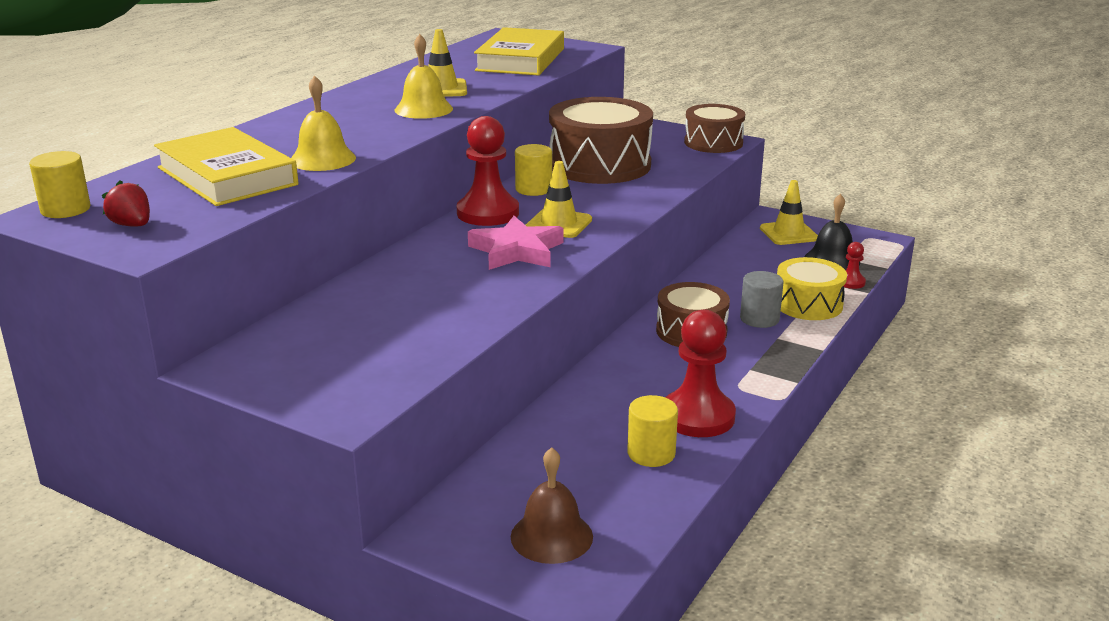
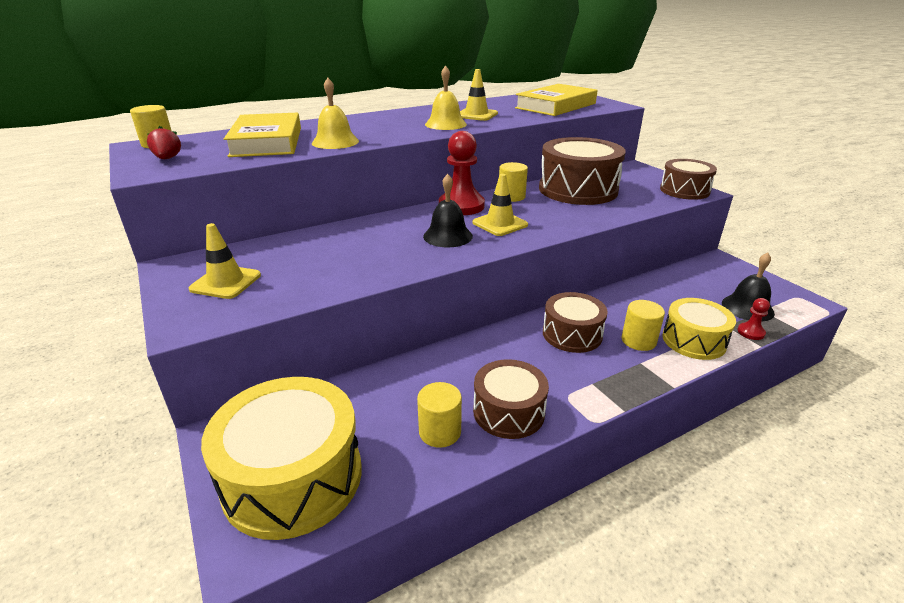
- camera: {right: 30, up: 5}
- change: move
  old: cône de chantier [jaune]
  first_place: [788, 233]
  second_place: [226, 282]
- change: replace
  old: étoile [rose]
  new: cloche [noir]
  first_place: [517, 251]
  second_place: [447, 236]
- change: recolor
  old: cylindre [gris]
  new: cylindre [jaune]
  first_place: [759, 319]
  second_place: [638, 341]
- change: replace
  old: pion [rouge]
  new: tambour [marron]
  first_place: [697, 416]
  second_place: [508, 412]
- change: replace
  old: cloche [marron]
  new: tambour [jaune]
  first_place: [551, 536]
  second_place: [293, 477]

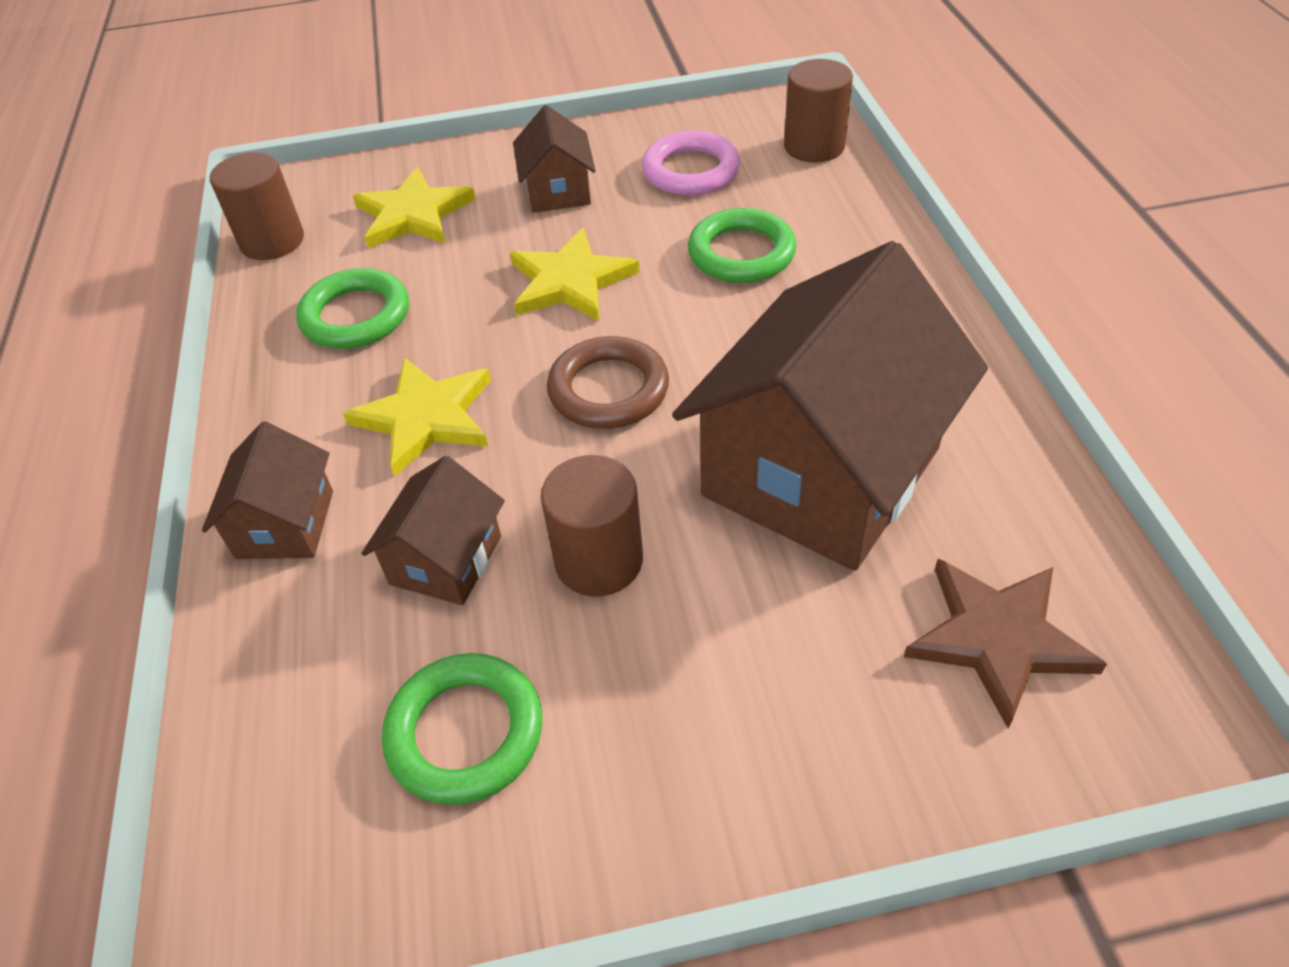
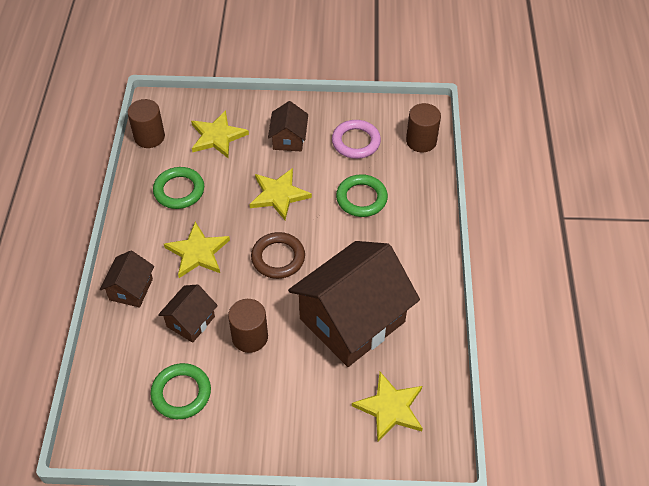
- camera: {right: 10, up: 5}
- change: recolor
  old: étoile [marron]
  new: étoile [jaune]
  first_place: [998, 638]
  second_place: [390, 408]

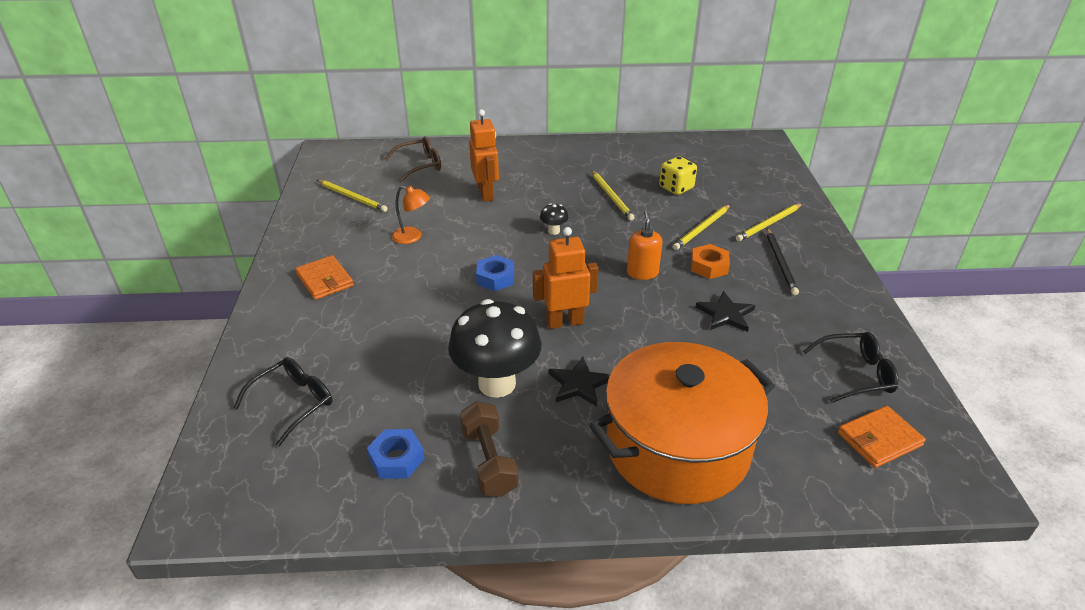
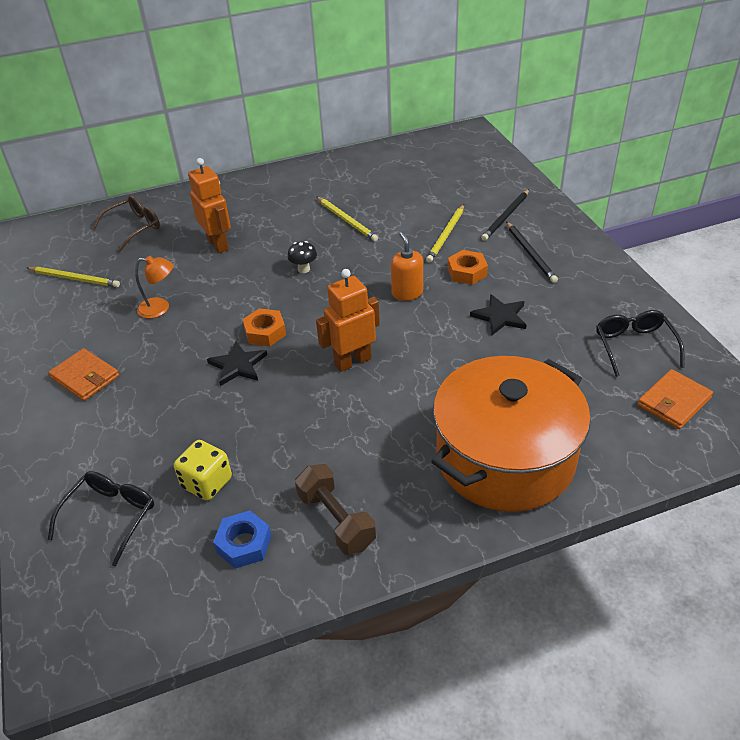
- camera: {right: -15, up: 5}
- change: move
  old: dé [jaune]
  first_place: [676, 188]
  second_place: [207, 483]
- change: recolor
  old: crayon [jaune]
  new: crayon [noir]
  first_place: [768, 224]
  second_place: [506, 217]
- change: recolor
  old: écrou [bleu]
  new: écrou [orange]
  first_place: [495, 278]
  second_place: [265, 332]
- change: delete
  old: champignon [noir]
  first_place: [497, 383]
- change: rotate
  old: lunettes [noir]
  first_place: [856, 374]
  second_place: [634, 346]
  degrees: -75
- change: move
  old: étoile [noir]
  first_place: [579, 384]
  second_place: [238, 365]

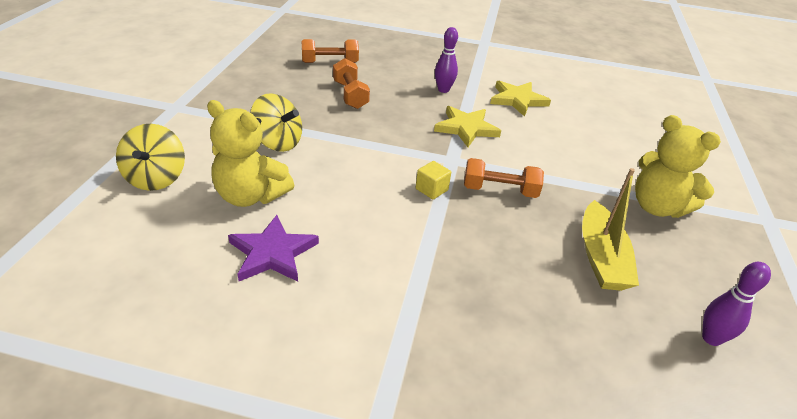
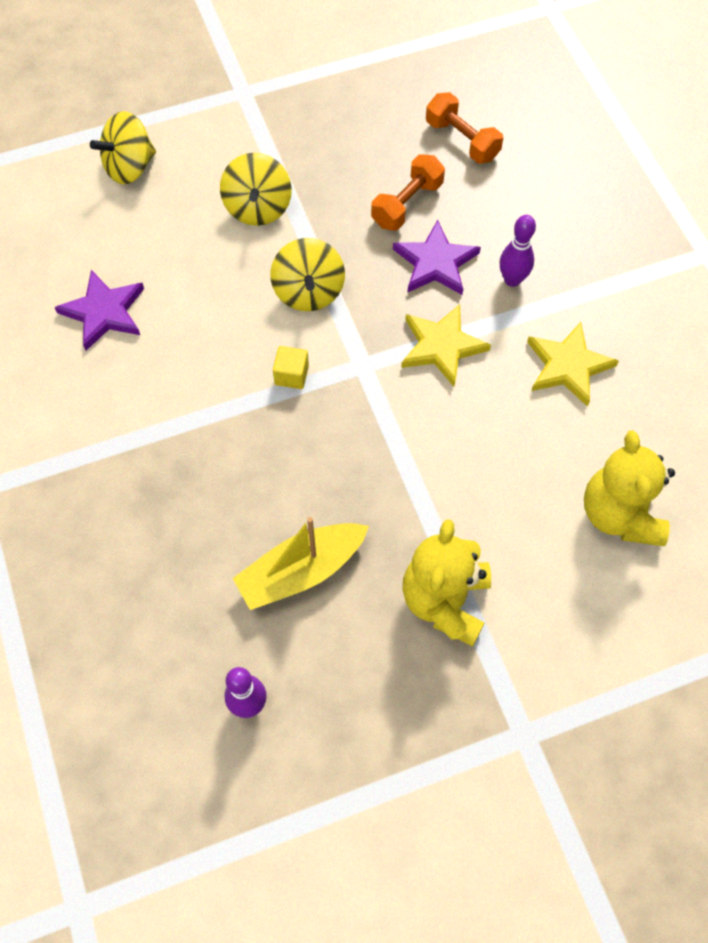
- camera: {right: 60, up: 25}
- change: move
  old: ours en peluche [jaune]
  first_place: [250, 196]
  second_place: [619, 514]
- change: delete
  old: haltère [orange]
  first_place: [499, 190]
- change: insert
  new: étoile [violet]
  second_place: [435, 263]
- change: insert
  new: toupie [jaune]
  second_place: [308, 292]

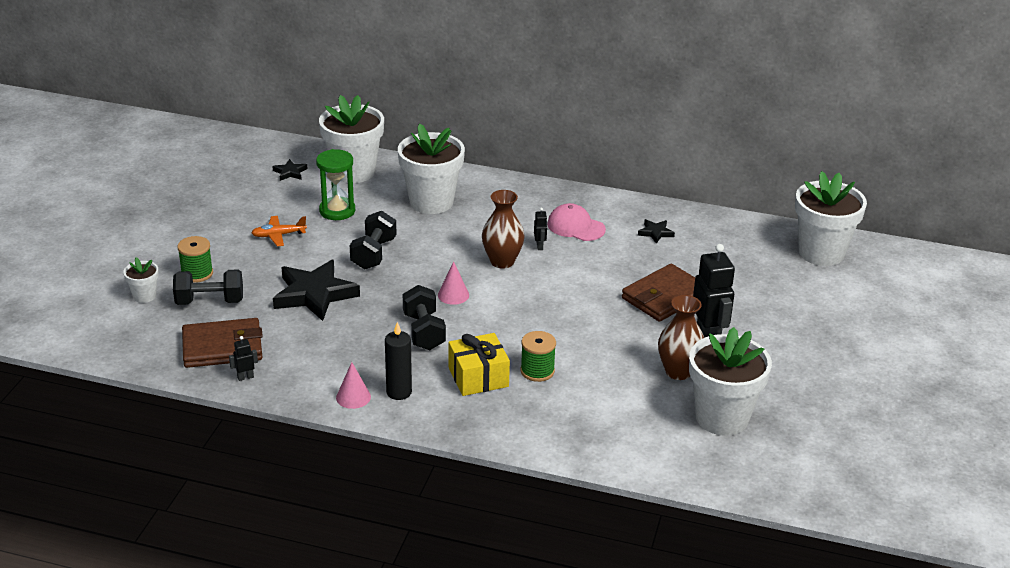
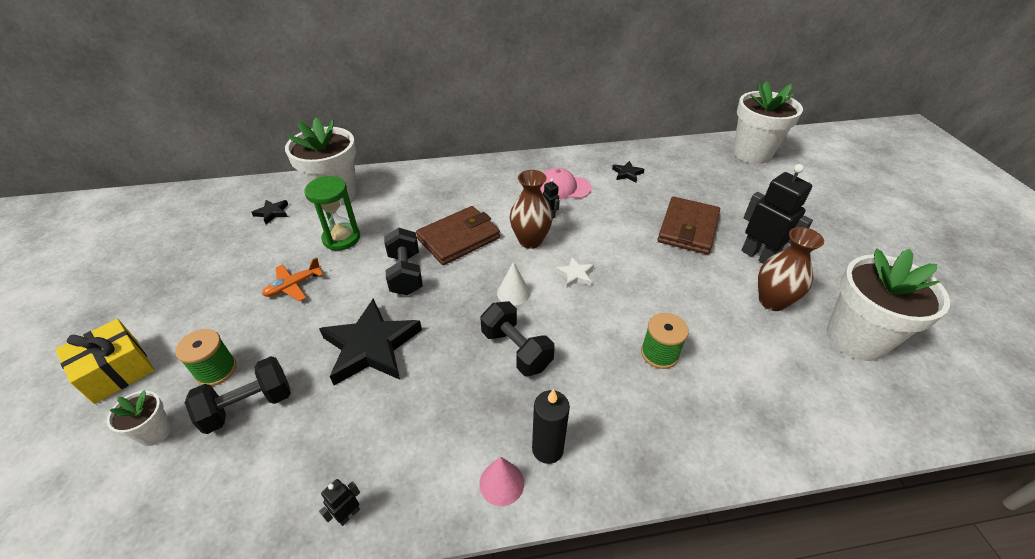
- camera: {right: -25, up: 10}
- change: delete
  old: pot de fleurs [blanc]
  first_place: [431, 202]
- change: recolor
  old: cône [rose]
  new: cône [blanc]
  first_place: [453, 295]
  second_place: [513, 293]
- change: move
  old: portefeuille [marron]
  first_place: [222, 347]
  second_place: [458, 238]
- change: move
  old: cadeau [jaune]
  first_place: [478, 377]
  second_place: [117, 371]
- change: insert
  new: étoile [blanc]
  second_place: [575, 274]

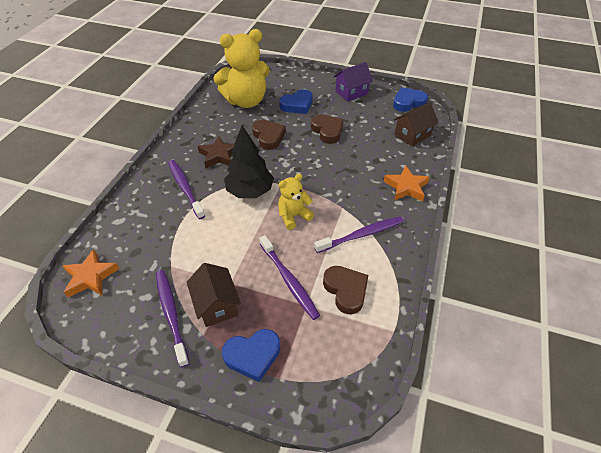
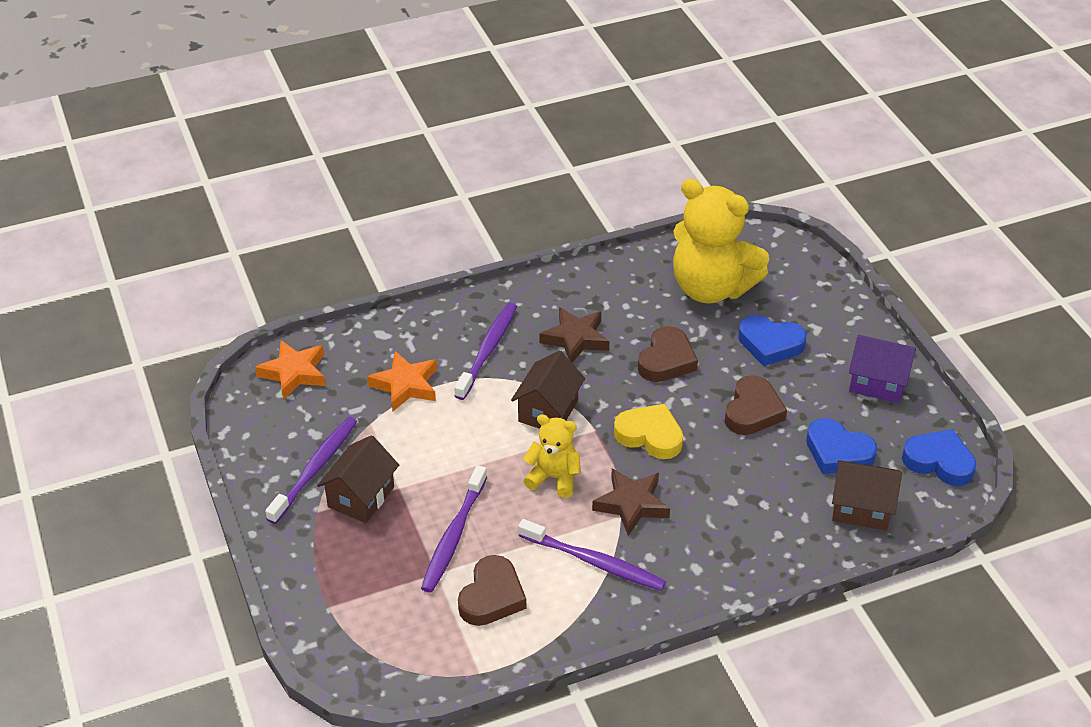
- camera: {right: 50, up: -5}
- change: replace
  old: arbre [noir]
  new: maison [marron]
  first_place: [250, 191]
  second_place: [548, 411]
- change: move
  old: étoile [orange]
  first_place: [406, 187]
  second_place: [405, 385]
- change: move
  old: cœur [bleu]
  first_place: [252, 355]
  second_place: [838, 452]
- change: insert
  new: cœur [jaune]
  second_place: [650, 435]
- change: insert
  new: étoile [marron]
  second_place: [631, 504]

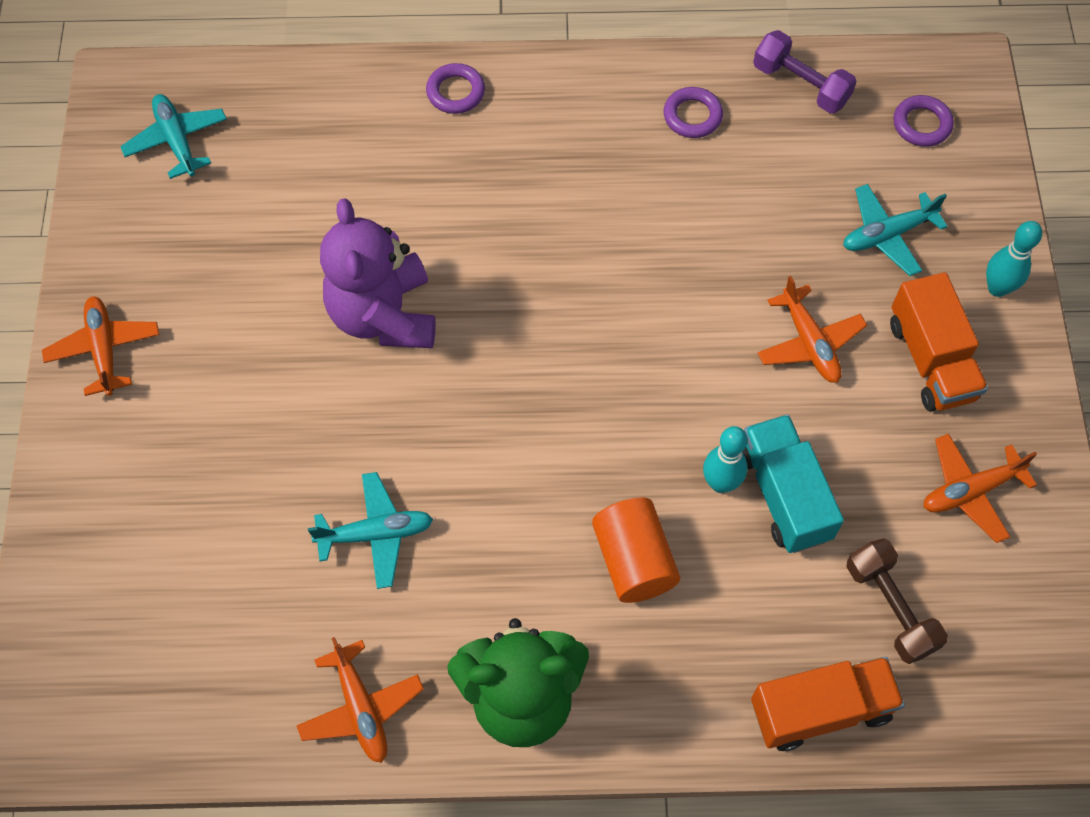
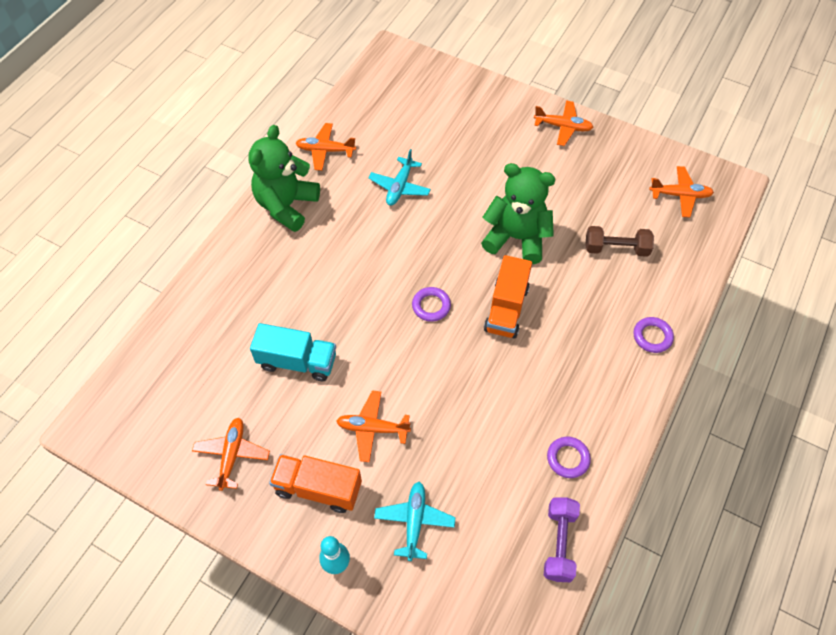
- camera: {right: 120, up: -5}
- change: rotate
  old: haltère [violet]
  first_place: [800, 85]
  second_place: [559, 543]
  degrees: -60
- change: recolor
  old: avion [turquoise]
  new: avion [orange]
  first_place: [177, 141]
  second_place: [680, 195]
- change: move
  old: anneau [violet]
  first_place: [921, 124]
  second_place: [431, 306]
- change: recolor
  old: ours en peluche [violet]
  new: ours en peluche [vert]
  first_place: [384, 315]
  second_place: [516, 238]
- change: delete
  old: quille [turquoise]
  first_place: [720, 483]
- change: delete
  old: cylindre [orange]
  first_place: [634, 560]
- change: move
  old: haltère [marron]
  first_place: [890, 608]
  second_place: [616, 249]
- change: move
  old: camion [orange]
  first_place: [820, 710]
  second_place: [506, 308]

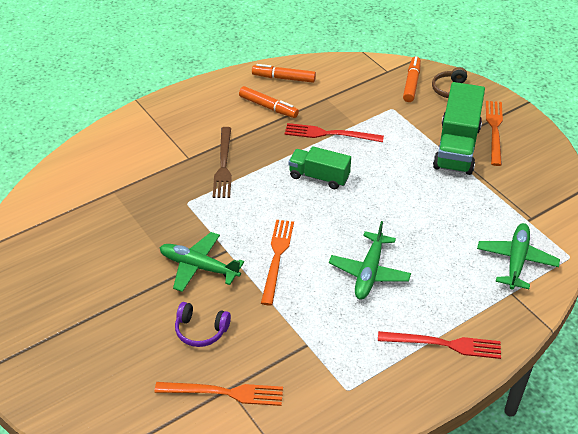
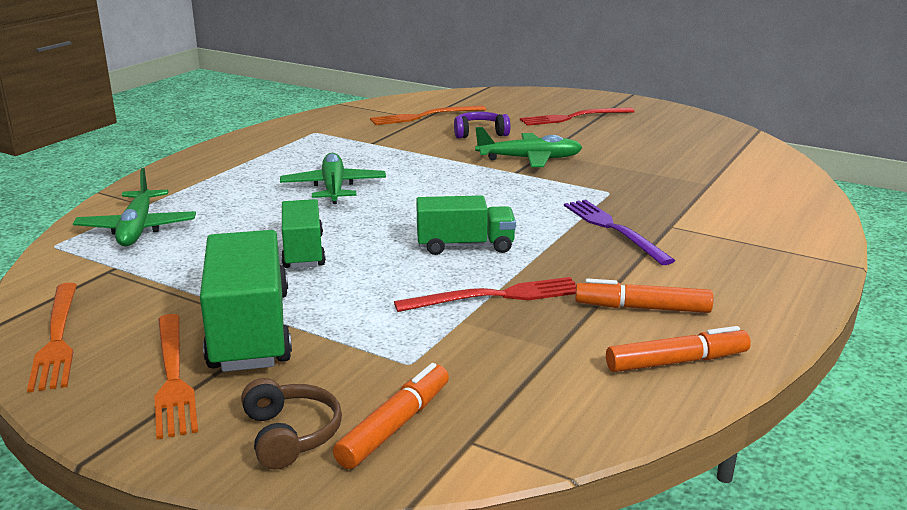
- camera: {right: 155, up: -20}
- change: rotate
  old: feutre [orange]
  first_place: [411, 83]
  second_place: [394, 426]
  degrees: -135
- change: recolor
  old: fourchette [marron]
  new: fourchette [violet]
  first_place: [223, 165]
  second_place: [613, 229]
- change: move
  old: fourchette [orange]
  first_place: [277, 258]
  second_place: [57, 338]
- change: move
  old: fourchette [rouge]
  first_place: [444, 344]
  second_place: [573, 117]
- change: insert
  new: camion [vert]
  second_place: [303, 252]

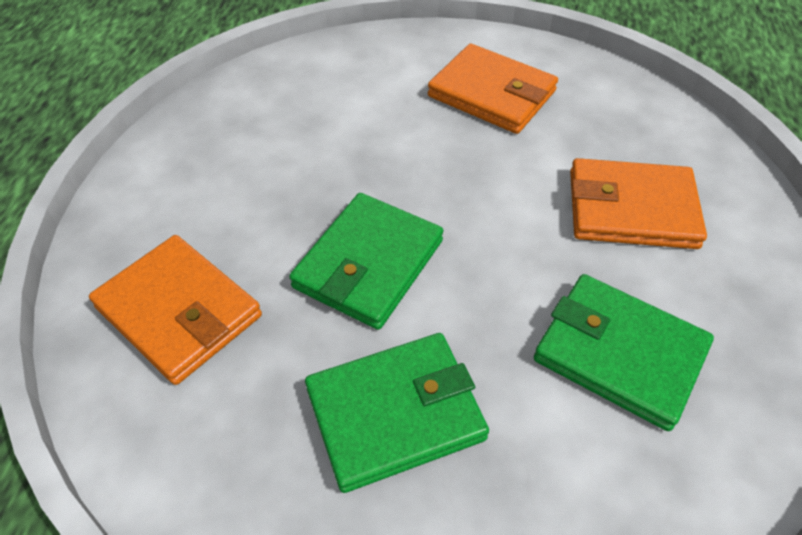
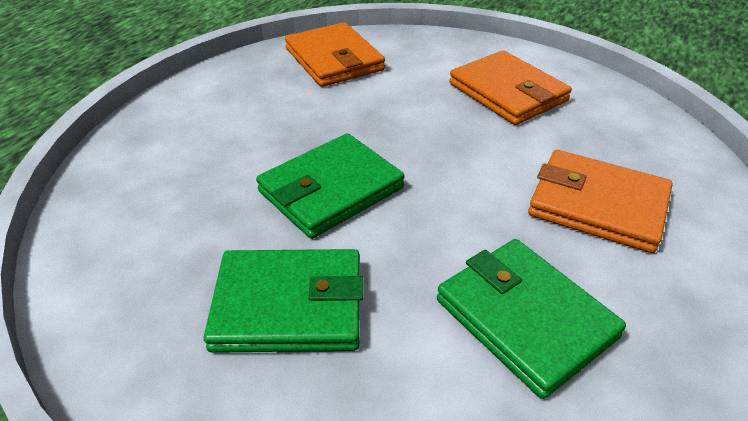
- camera: {right: 20, up: -10}
- change: move
  old: portefeuille [orange]
  first_place: [178, 312]
  second_place: [334, 59]

